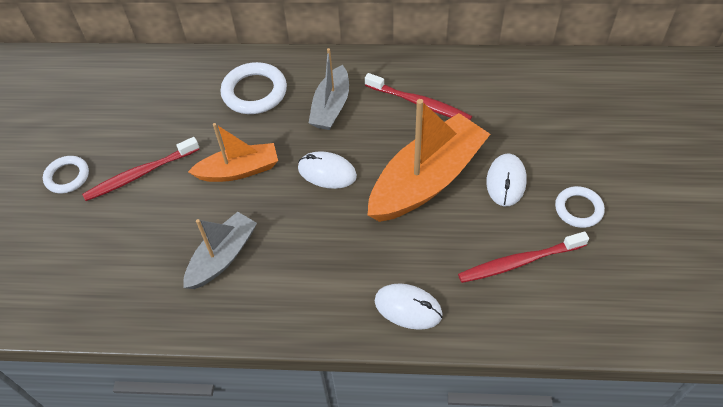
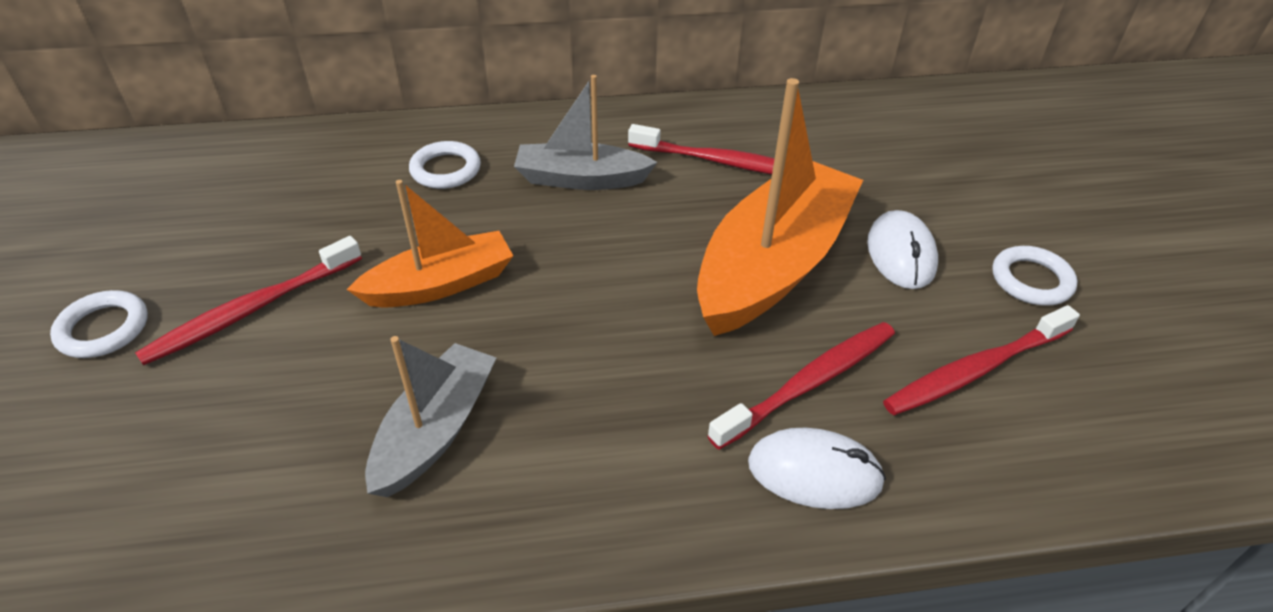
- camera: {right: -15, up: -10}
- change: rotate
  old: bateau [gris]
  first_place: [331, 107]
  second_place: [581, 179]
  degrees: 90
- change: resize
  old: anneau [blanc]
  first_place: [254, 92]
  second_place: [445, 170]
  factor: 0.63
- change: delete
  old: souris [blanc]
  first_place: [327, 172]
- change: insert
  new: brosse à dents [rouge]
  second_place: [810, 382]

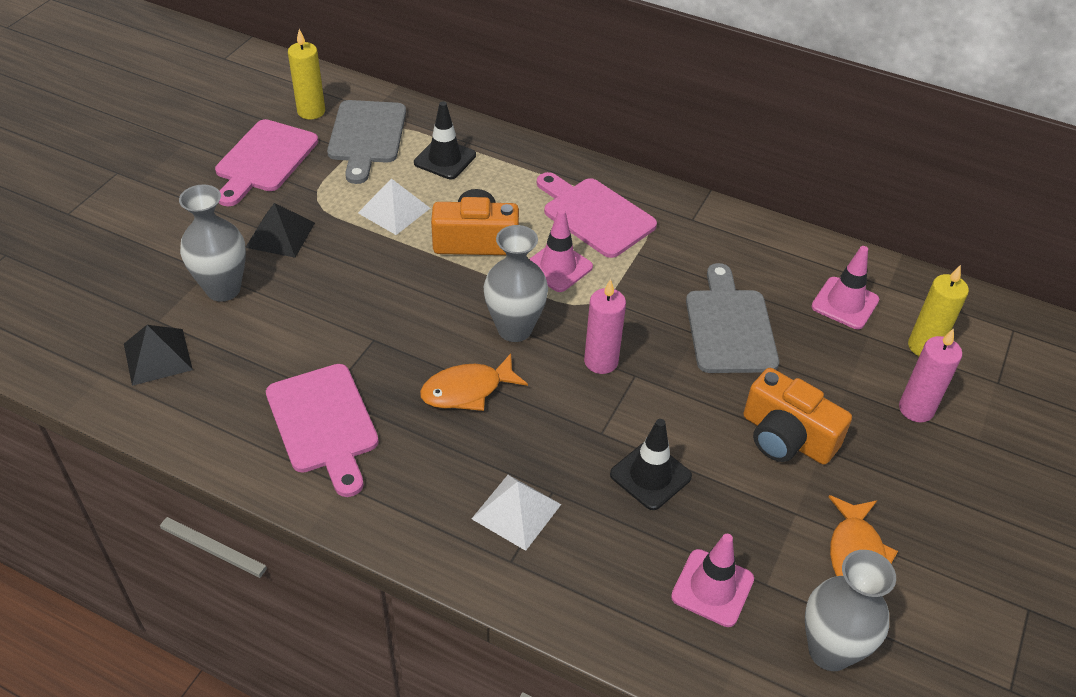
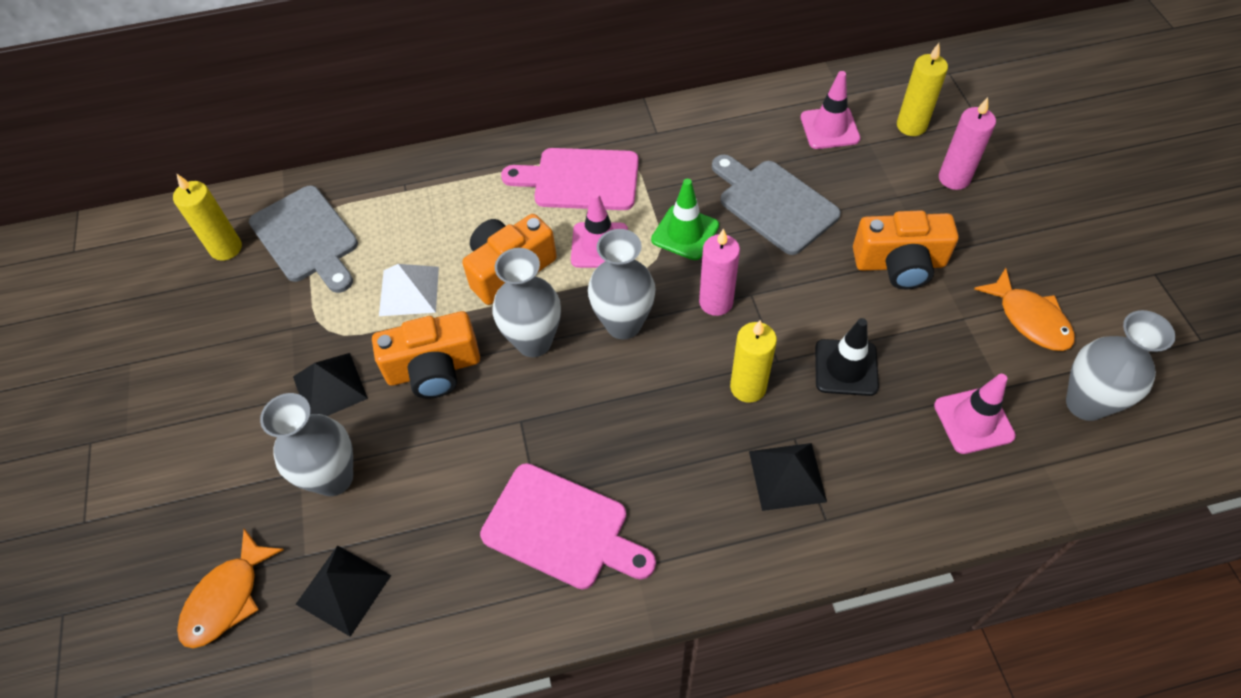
- camera: {right: -35, up: 10}
- change: delete
  old: cône de chantier [noir]
  first_place: [445, 159]
- change: delete
  old: planche à découper [rose]
  first_place: [264, 160]
- change: move
  old: poisson [orange]
  first_place: [467, 390]
  second_place: [227, 598]
- change: recolor
  old: pyramide [blanc]
  new: pyramide [noir]
  first_place: [516, 511]
  second_place: [787, 476]
- change: insert
  new: cône de chantier [vert]
  second_place: [685, 233]
- change: insert
  new: vase [gris]
  second_place: [534, 342]
- change: insert
  new: appareil photo [orange]
  second_place: [434, 369]
- change: insert
  new: bougie [jaune]
  second_place: [748, 387]

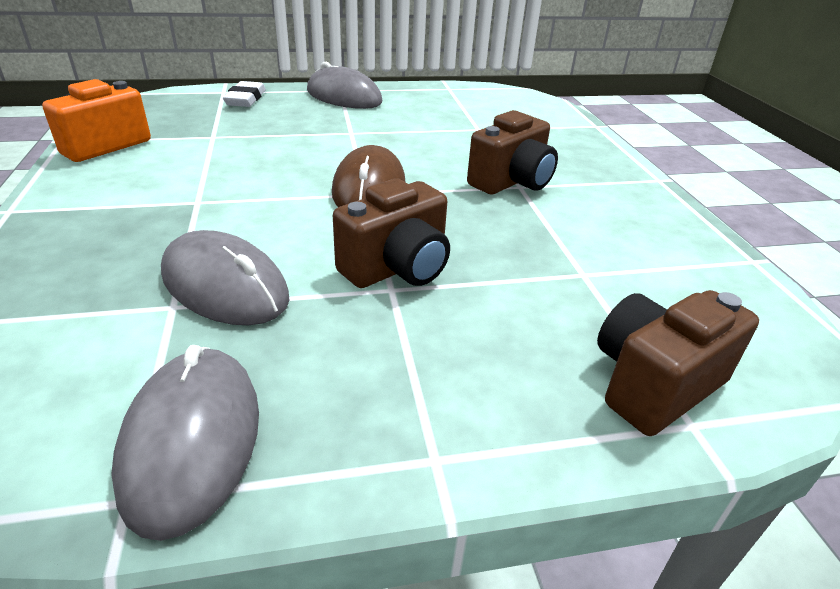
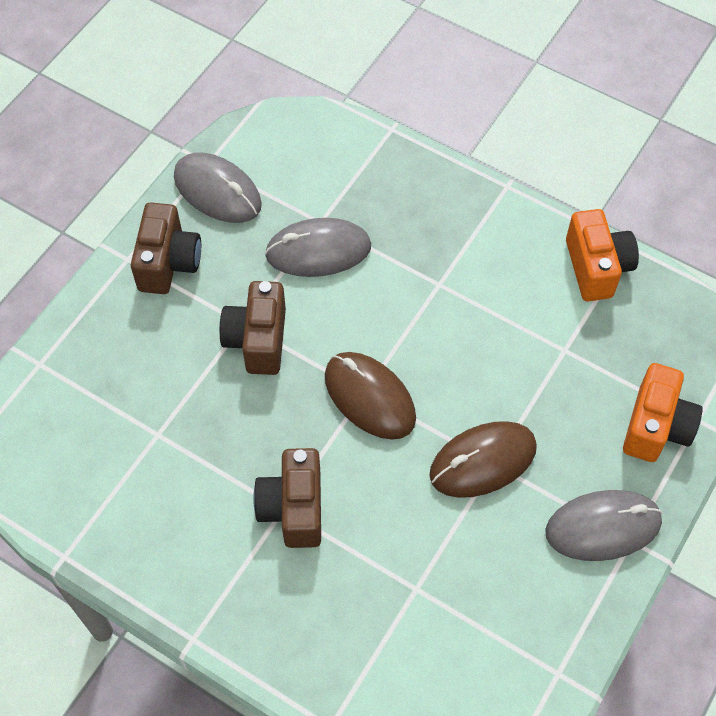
- camera: {right: 135, up: 25}
- change: replace
  old: gomme [blanc]
  new: appareil photo [orange]
  first_place: [245, 99]
  second_place: [656, 427]
- change: move
  old: appareil photo [marron]
  first_place: [653, 384]
  second_place: [168, 263]
- change: insert
  new: souris [marron]
  second_place: [483, 461]

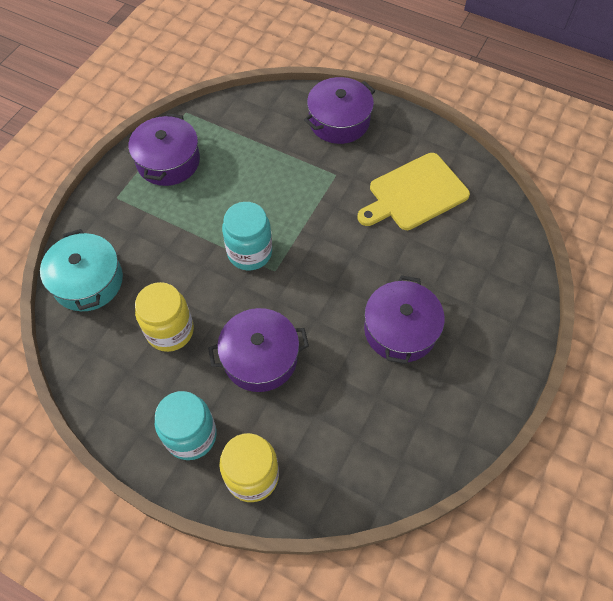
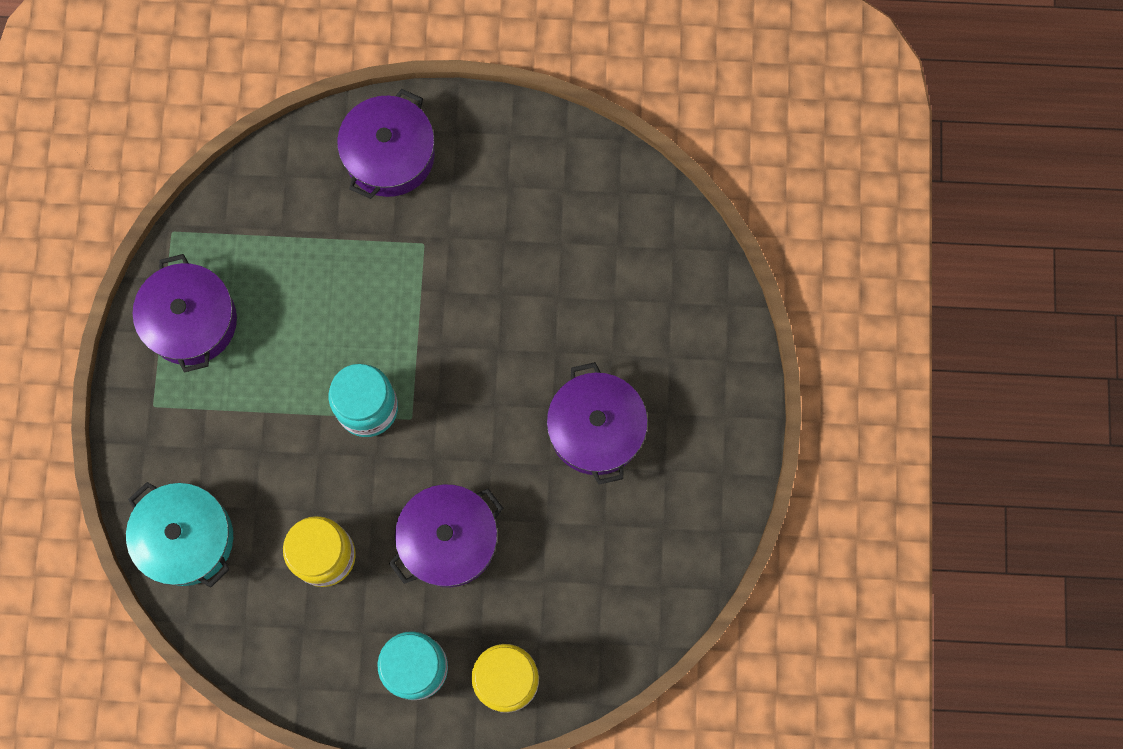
- camera: {right: -25, up: 15}
- change: delete
  old: planche à découper [jaune]
  first_place: [415, 193]

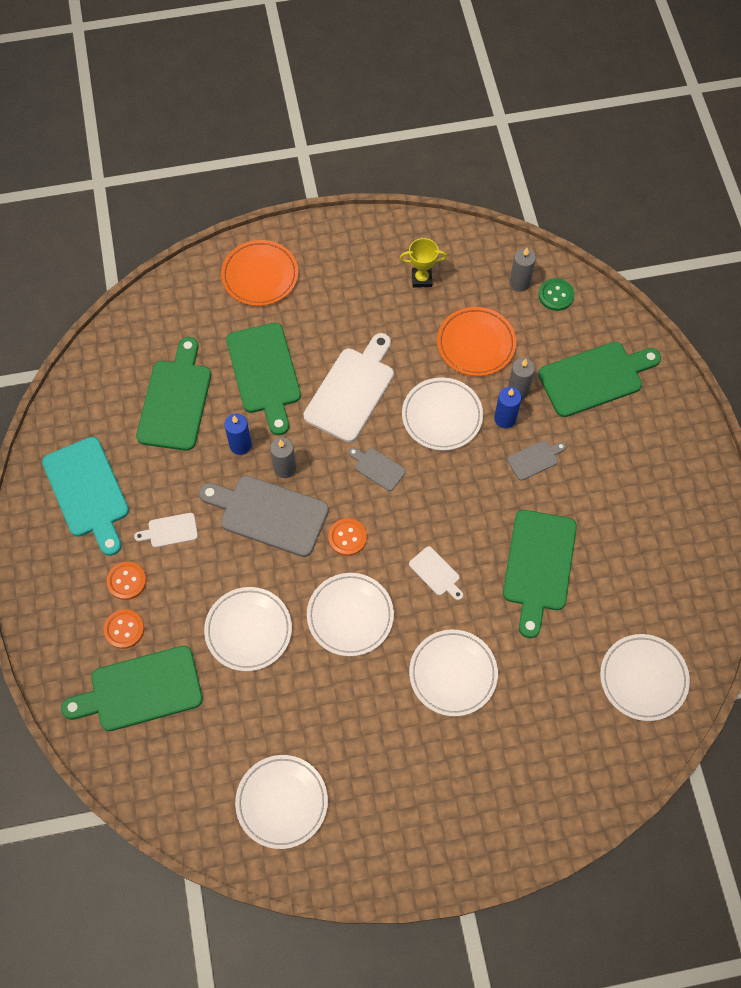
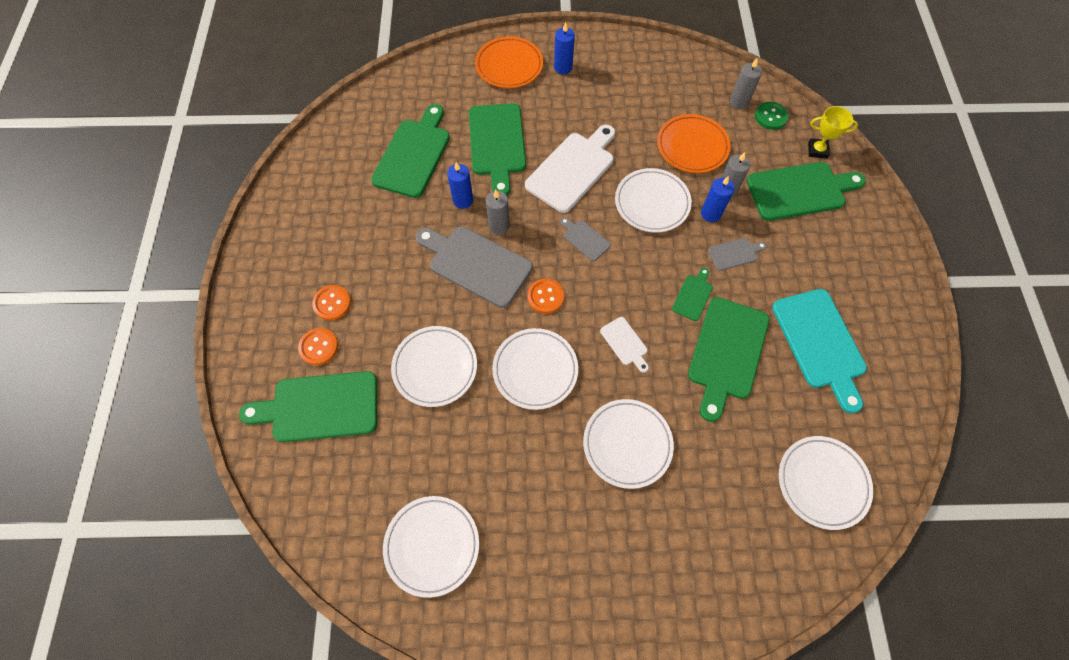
- camera: {right: 10, up: 0}
- change: move
  old: trophée [jaune]
  first_place: [421, 279]
  second_place: [817, 150]
- change: move
  old: planche à découper [turquoise]
  first_place: [88, 492]
  second_place: [820, 343]
- change: delete
  old: planche à découper [blanc]
  first_place: [170, 531]
- change: insert
  new: bougie [bleu]
  second_place: [563, 67]
- change: insert
  new: planche à découper [vert]
  second_place: [693, 296]

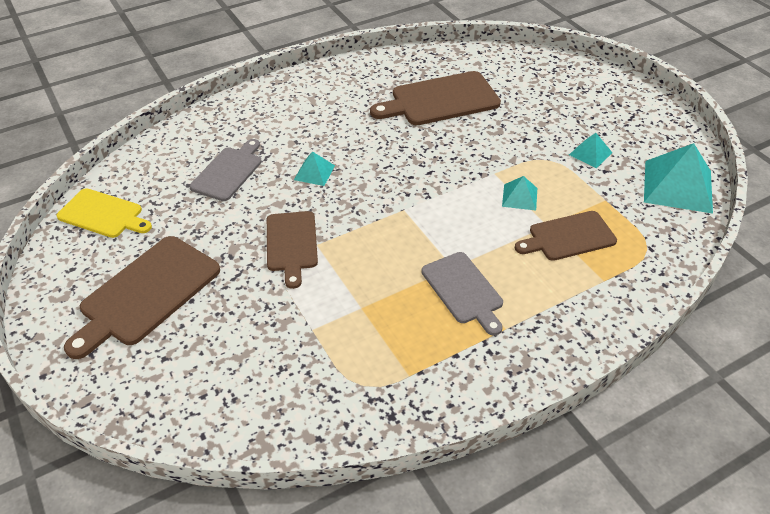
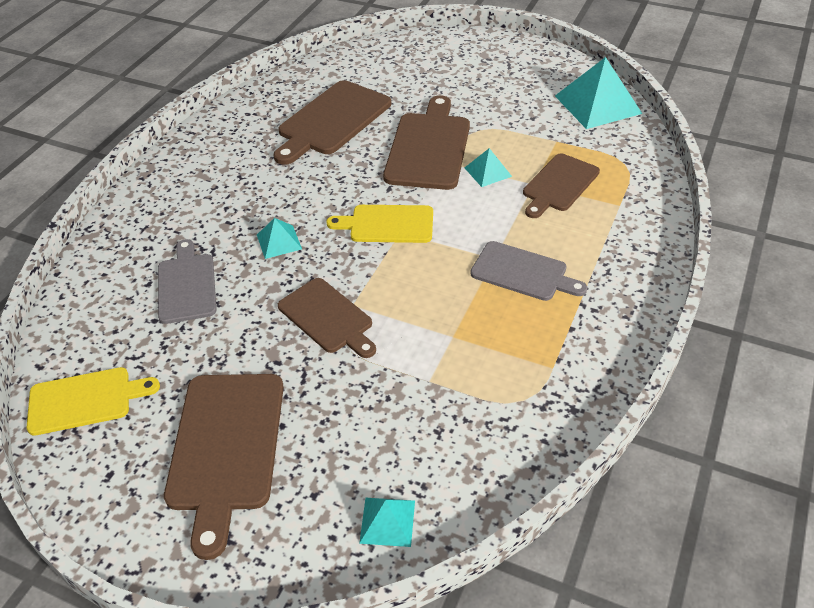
- camera: {right: -35, up: 0}
- change: move
  old: pyramide [turquoise]
  first_place: [590, 153]
  second_place: [387, 521]
- change: insert
  new: planche à découper [marron]
  second_place: [429, 147]
- change: insert
  new: planche à découper [jaune]
  second_place: [387, 224]

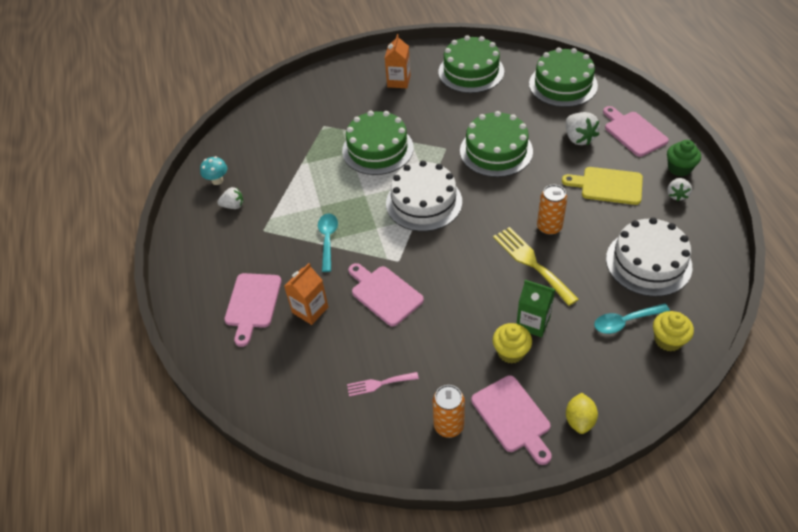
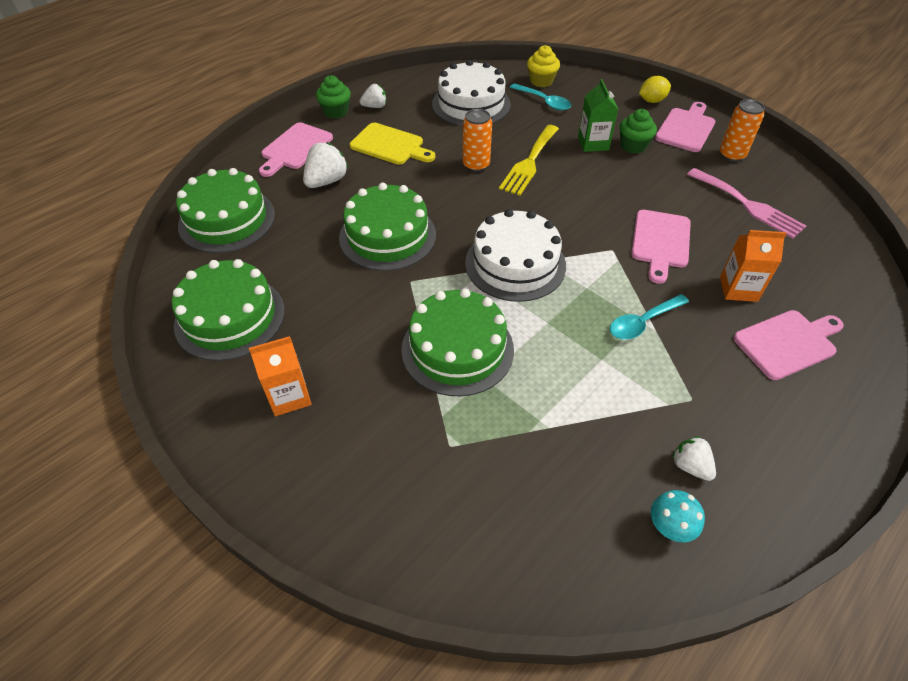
- camera: {right: -125, up: 0}
- change: rotate
  old: planche à découper [jaune]
  first_place: [607, 185]
  second_place: [390, 145]
  degrees: -45
- change: recolor
  old: muffin [jaune]
  new: muffin [vert]
  first_place: [511, 352]
  second_place: [633, 146]
- change: resize
  old: fourchette [rose]
  first_place: [379, 384]
  second_place: [748, 205]
  factor: 1.73

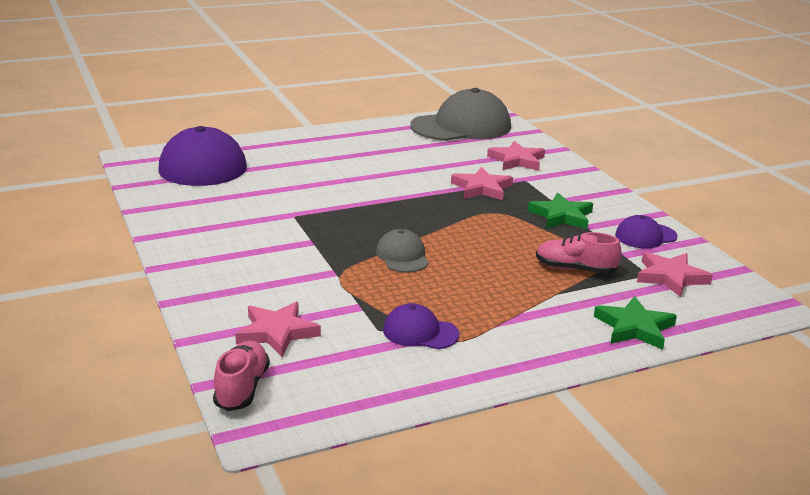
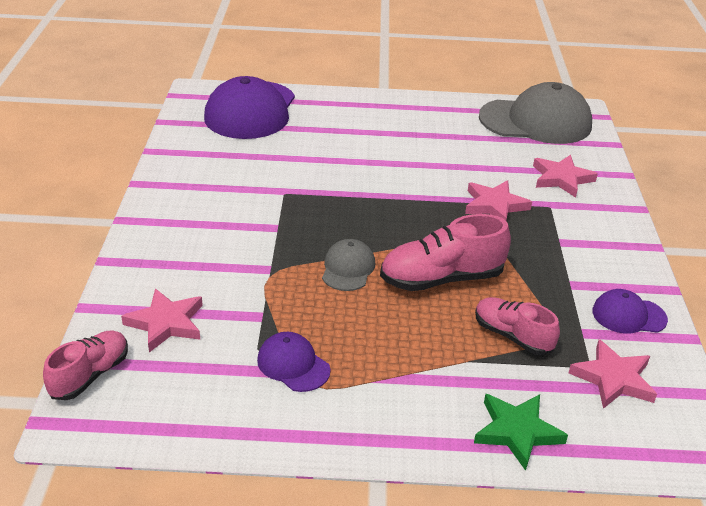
- camera: {right: 25, up: 10}
- change: delete
  old: étoile [vert]
  first_place: [561, 216]
- change: insert
  new: chaussure [rose]
  second_place: [441, 279]

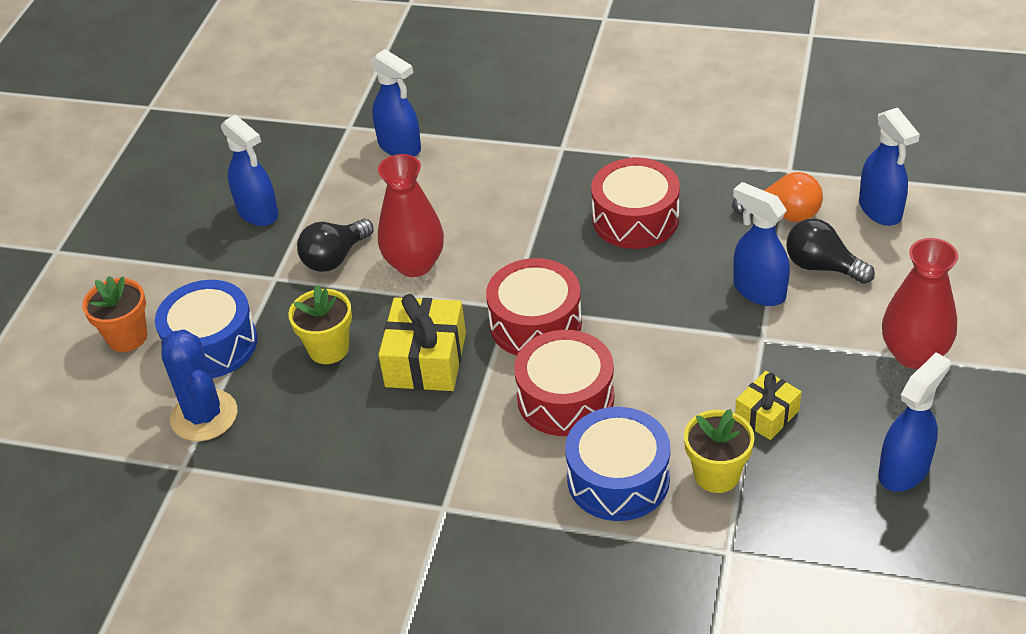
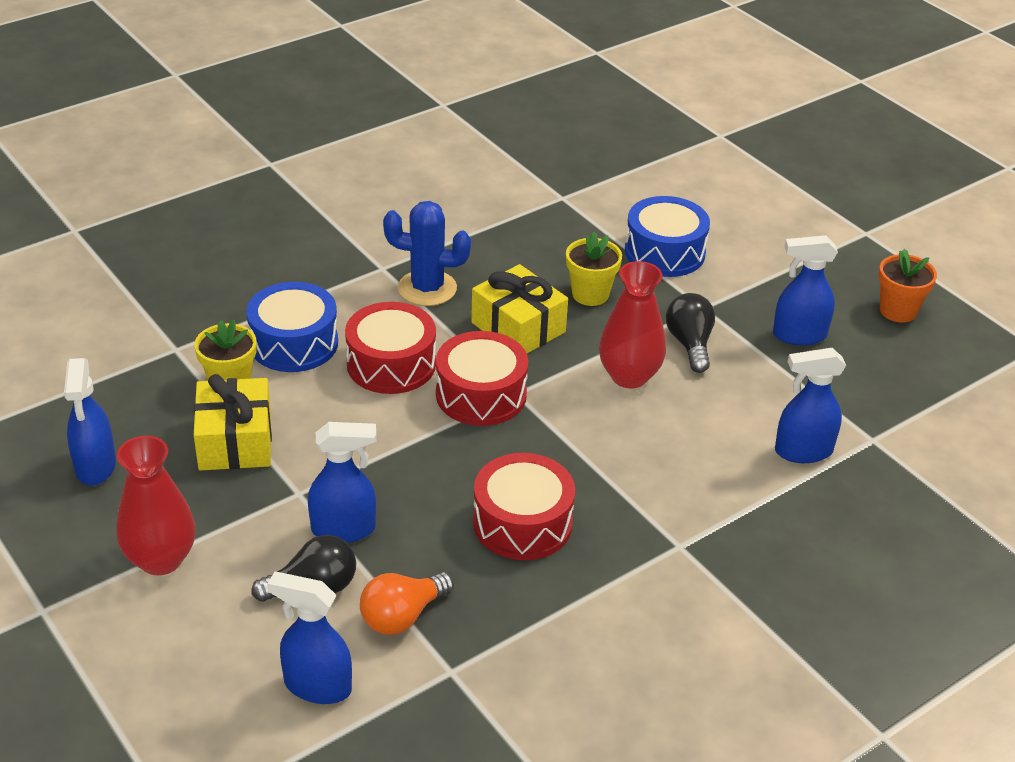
- camera: {right: 125, up: -5}
- change: move
  old: pot de fleurs [orange]
  first_place: [127, 337]
  second_place: [898, 311]
- change: move
  old: cactus [bleu]
  first_place: [204, 416]
  second_place: [427, 288]
- change: resize
  old: cadeau [jaune]
  first_place: [767, 414]
  second_place: [235, 441]
  factor: 1.68

